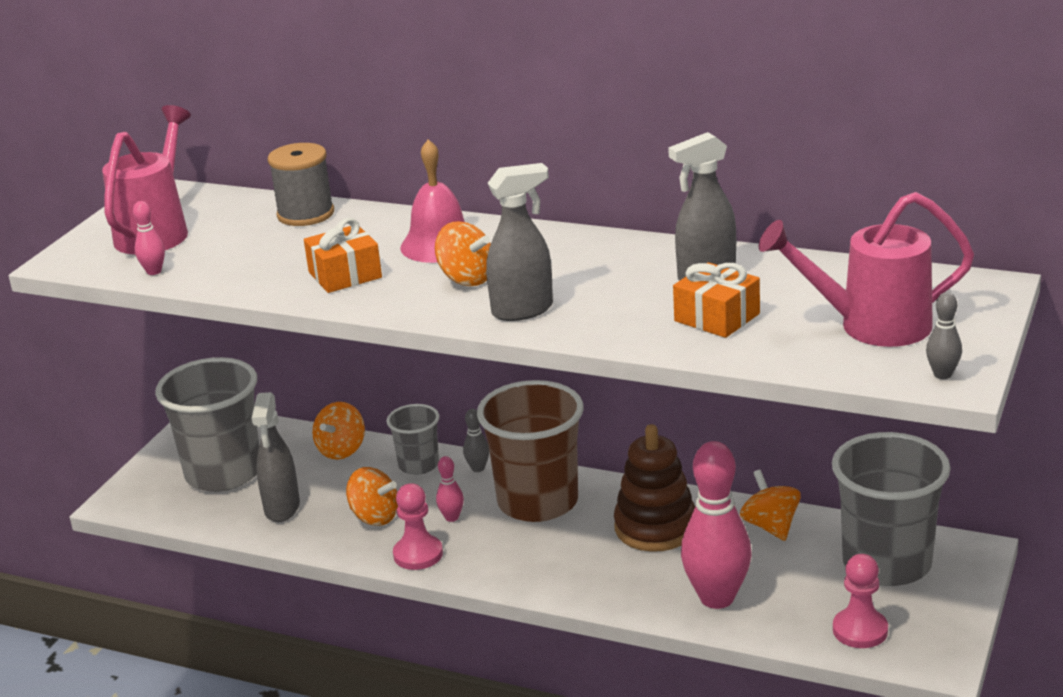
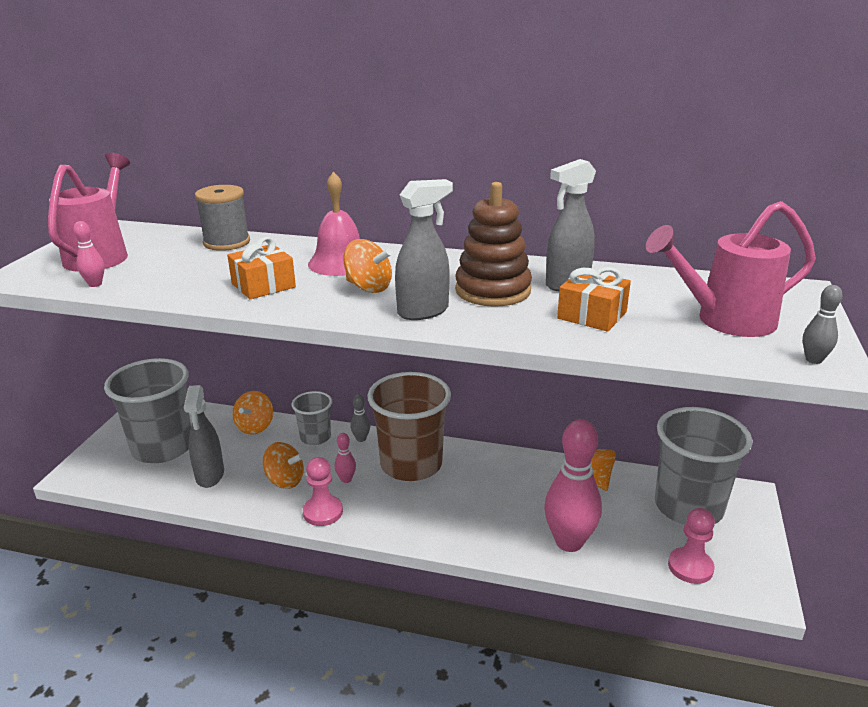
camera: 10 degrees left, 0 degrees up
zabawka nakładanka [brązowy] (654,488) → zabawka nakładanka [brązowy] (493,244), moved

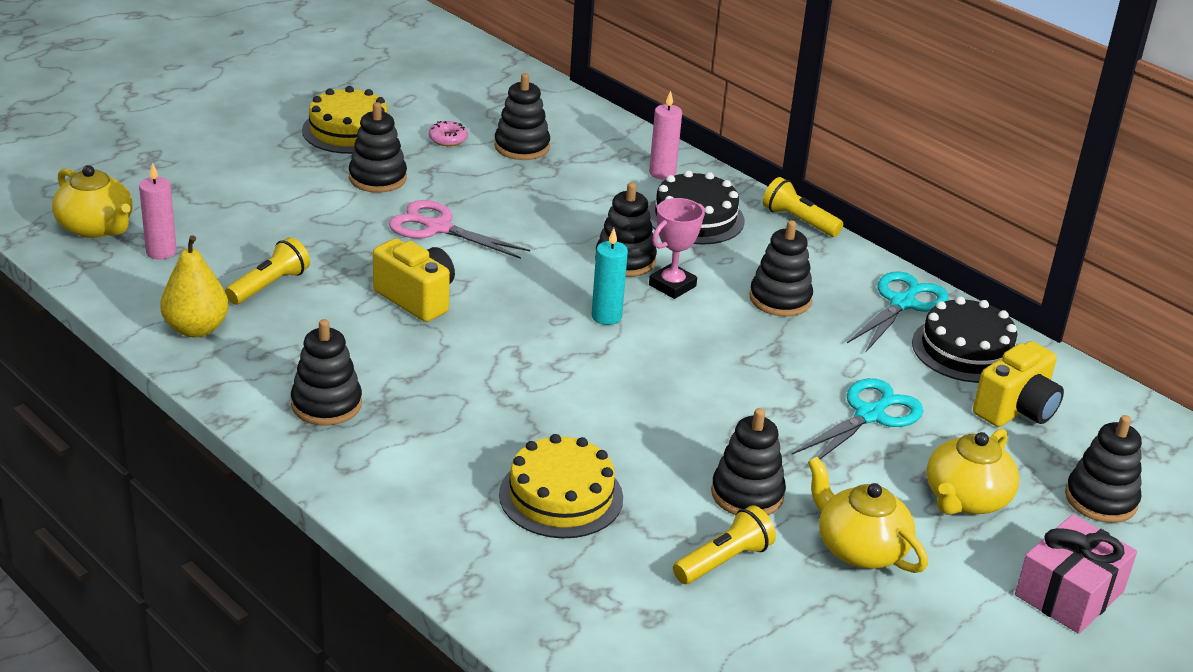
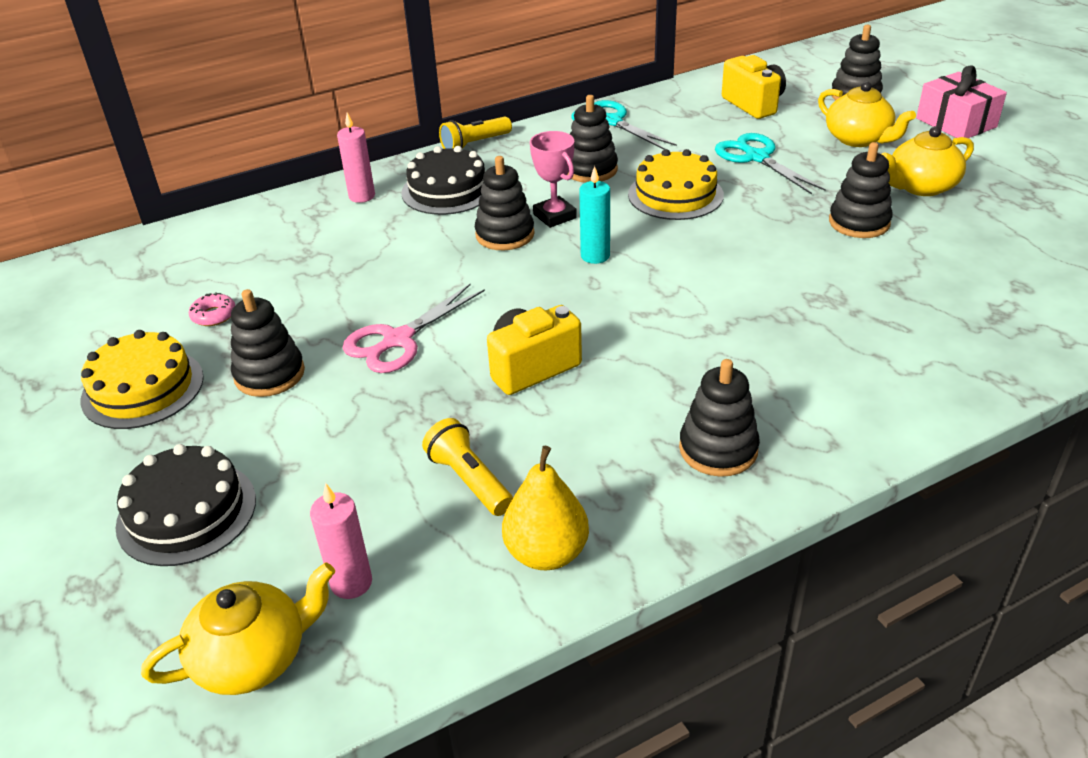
camera: 70 degrees left, 5 degrees up
tort [czarny] (964,339) → tort [czarny] (185,505), moved
tort [żółty] (561,486) → tort [żółty] (676,184), moved
zabawka nakładanka [czarny] (522,116) → -
latarka [żółty] (724,544) → -

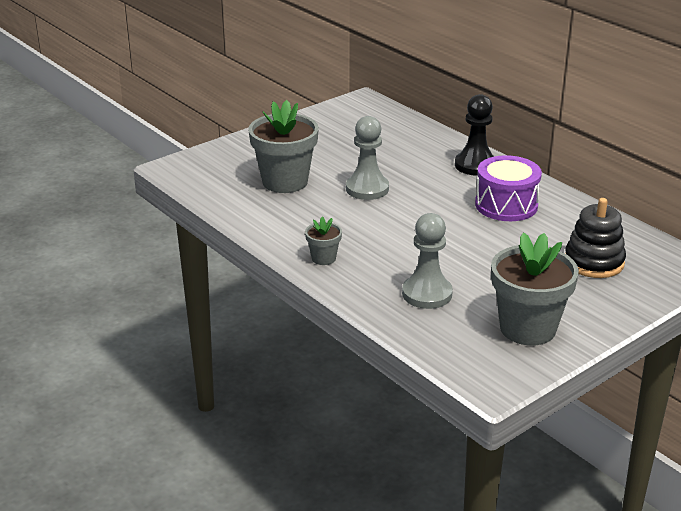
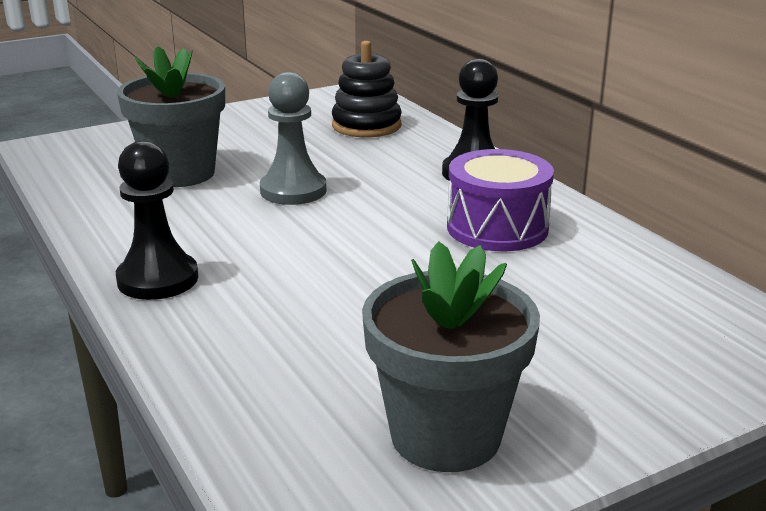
camera: 10 degrees right, 5 degrees down
doniczka [szary] (323,240) → pionek [czarny] (157,220)
zabawka nakładanka [czarny] (595,238) → zabawka nakładanka [czarny] (367,89), moved
pionek [szary] (427,261) → -

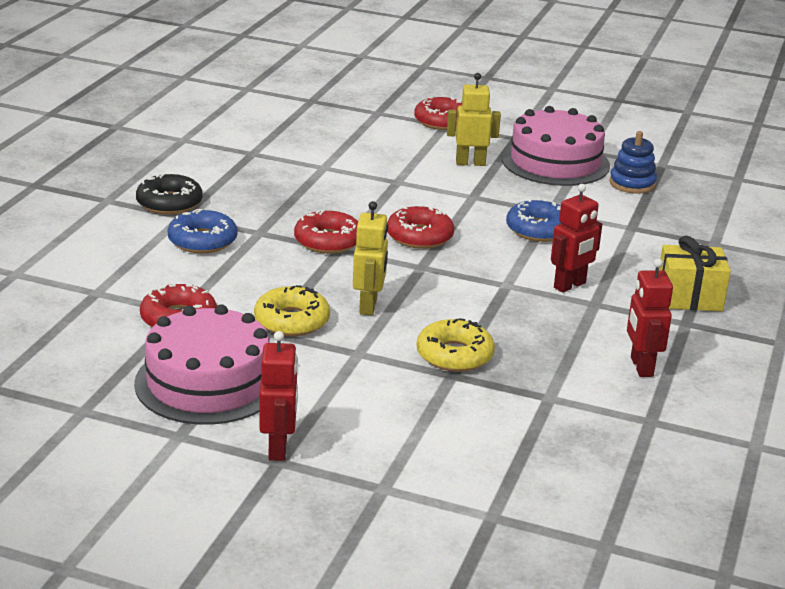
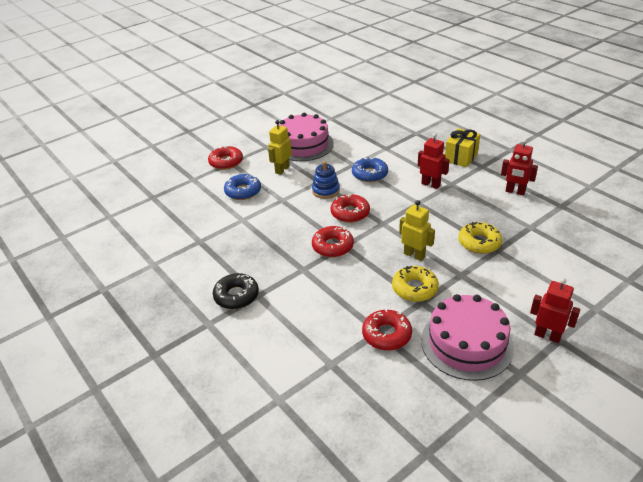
camera: 55 degrees left, 10 degrees up
donut [niebieski] (202,231) → donut [niebieski] (242,187), moved
zabawka nakładanka [niebieski] (633,162) → zabawka nakładanka [niebieski] (326,180), moved
robot [czerwony] (576,238) → robot [czerwony] (434,161), 45 degrees counterclockwise

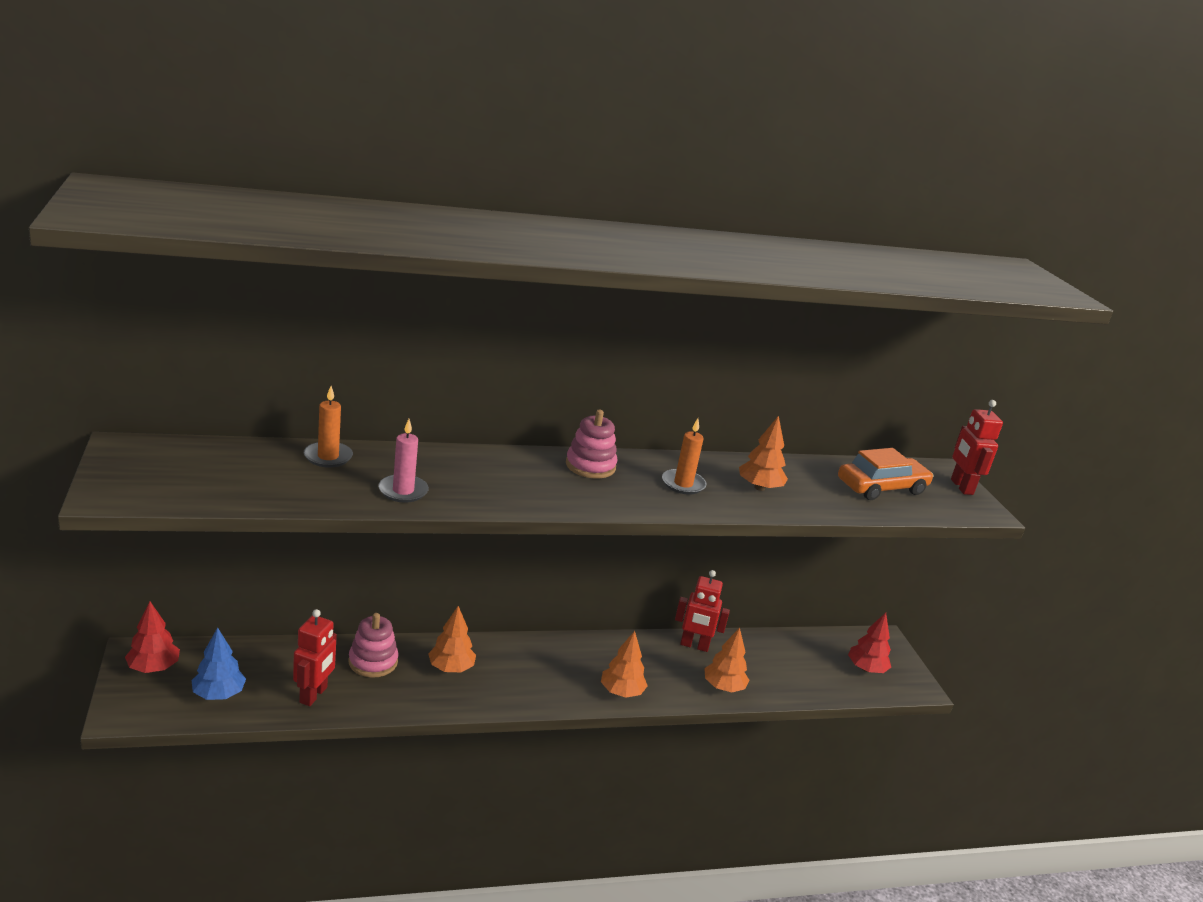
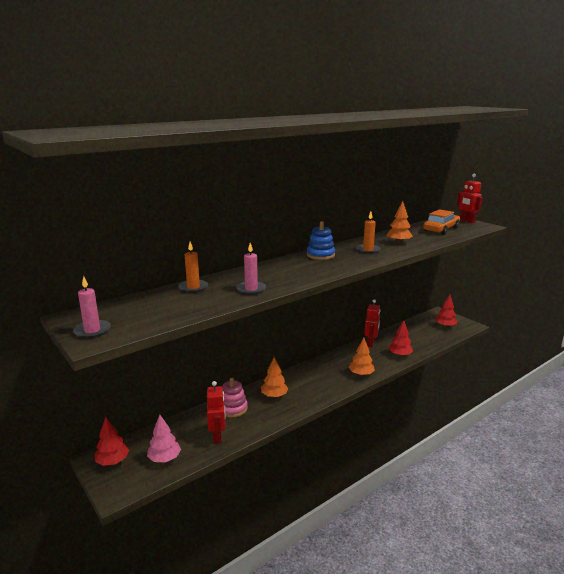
camera: 20 degrees left, 5 degrees down
- → świeca [różowy] (92,307)
drzewko [niebieski] (219,663) → drzewko [różowy] (164,438)
zabawka nakładanka [różowy] (591,444) → zabawka nakładanka [niebieski] (321,240)
robot [czerwony] (702,611) → robot [czerwony] (372,323), 60 degrees counterclockwise
drzewko [pomarańczowy] (726,660) → drzewko [czerwony] (401,338)

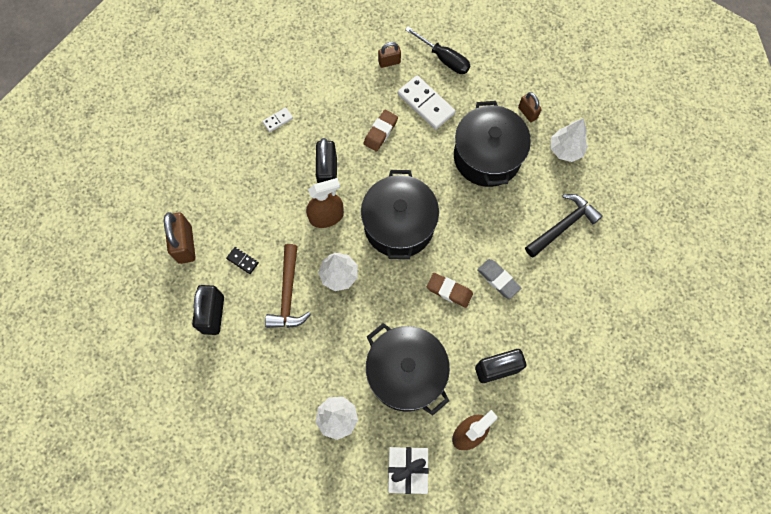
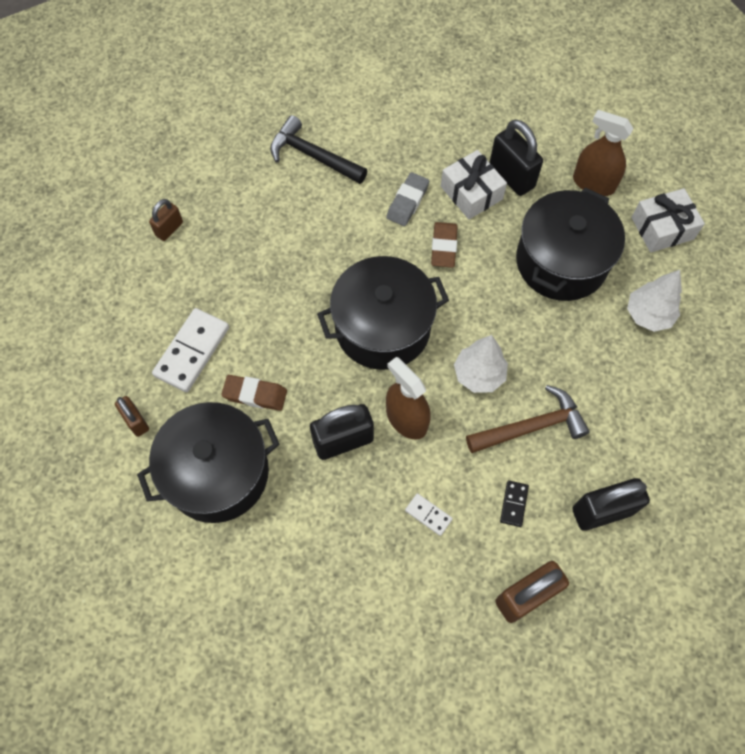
camera: 110 degrees left, 5 degrees down
garnek [czarny] (492,144) → garnek [czarny] (208,462), moved
kostka domina [biały] (277,120) → kostka domina [biały] (429,514), moved
- → prezent [biały] (474,184)
śrubokręt [czarny] (437,50) → -
drzewko [biały] (569,140) → -

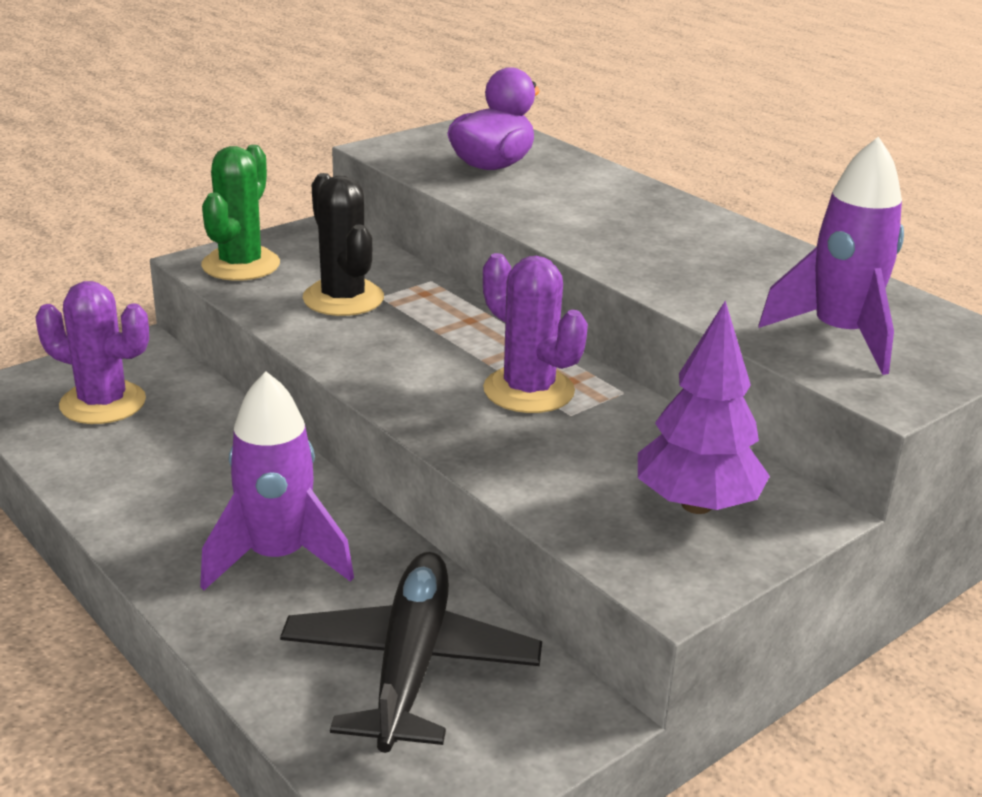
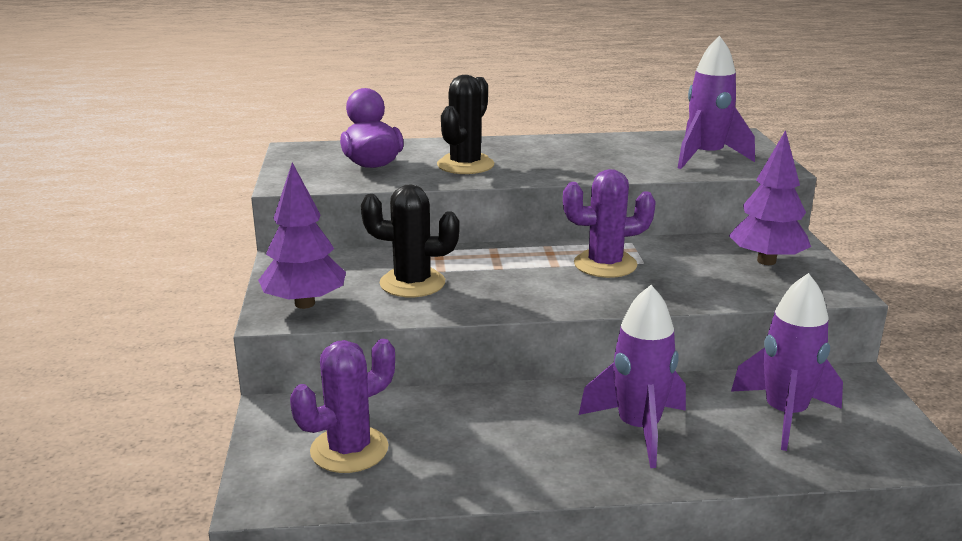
camera: 55 degrees left, 5 degrees down
kaktus [zielony] (240,213) → drzewko [fioletowy] (302,235)
- → kaktus [czarny] (465,124)
samolot [czarny] (411,652) → rakieta [fioletowy] (787,362)

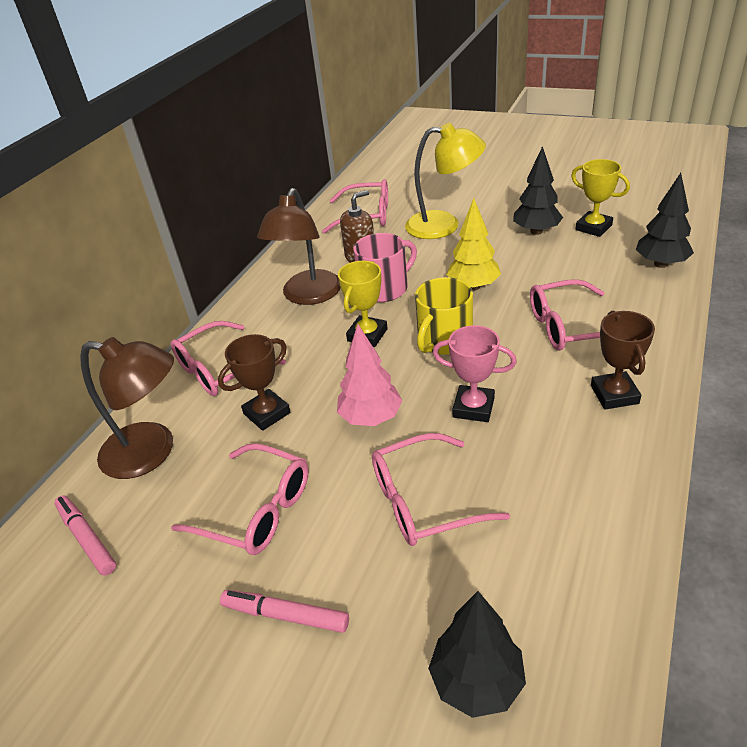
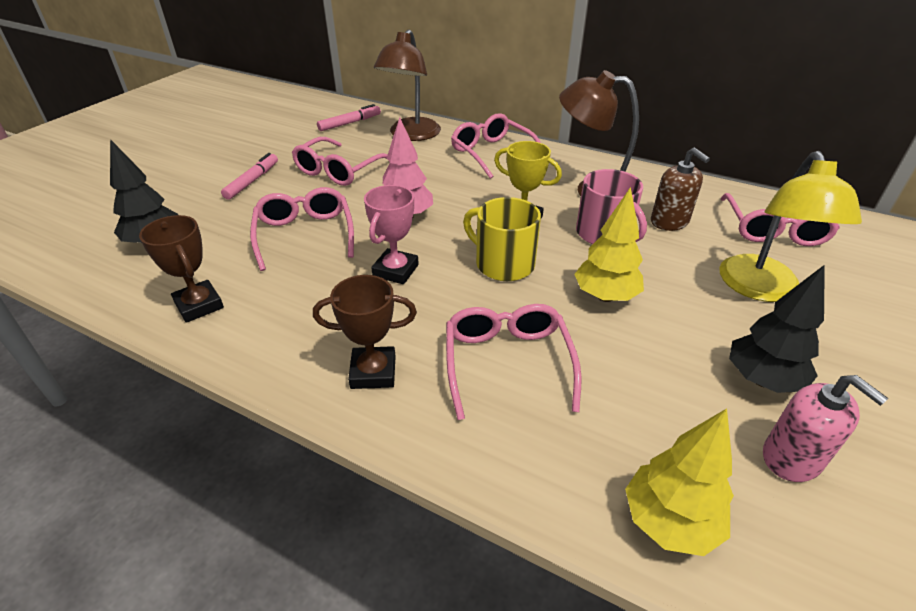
camera: 90 degrees right, 0 degrees up
puchar [brązowy] (254,382) → puchar [brązowy] (181,269), moved
drzewko [czarny] (665,220) → drzewko [żółty] (679,482)
puchar [żółty] (600,198) → dozownik mydła [różowy] (825,428)

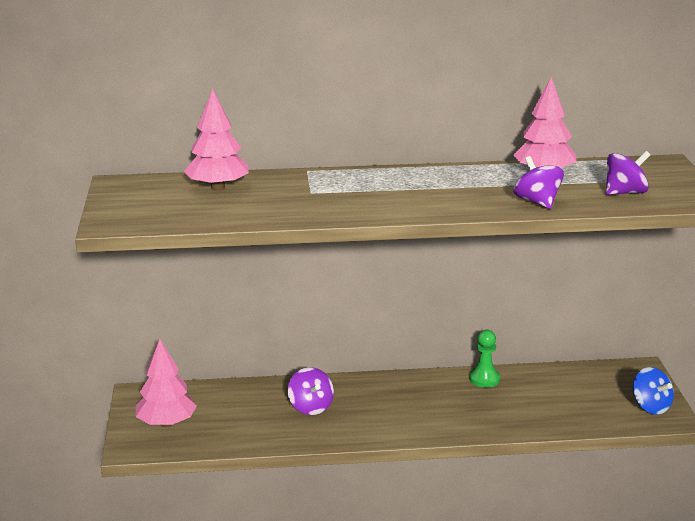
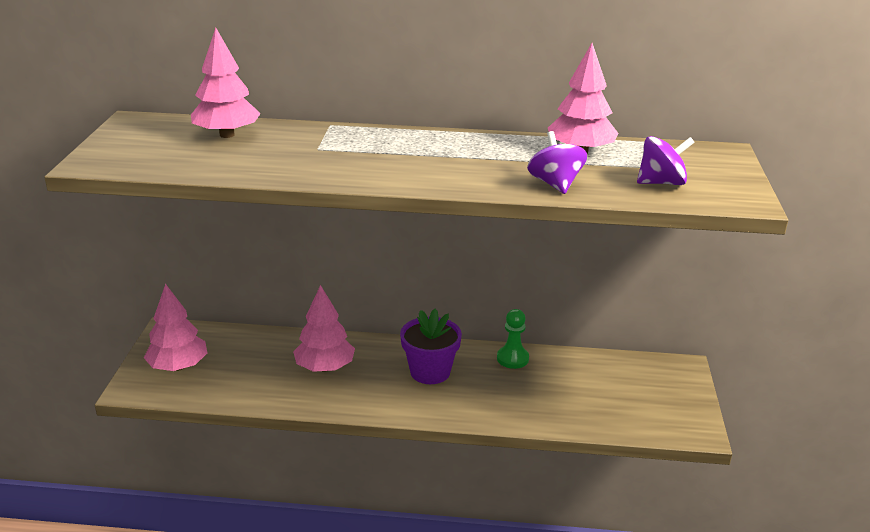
camera: 10 degrees right, 5 degrees up
bączek [fioletowy] (311,391) → drzewko [różowy] (324,328)
- → doniczka [fioletowy] (431,346)
bączek [niebieski] (653,391) → -

